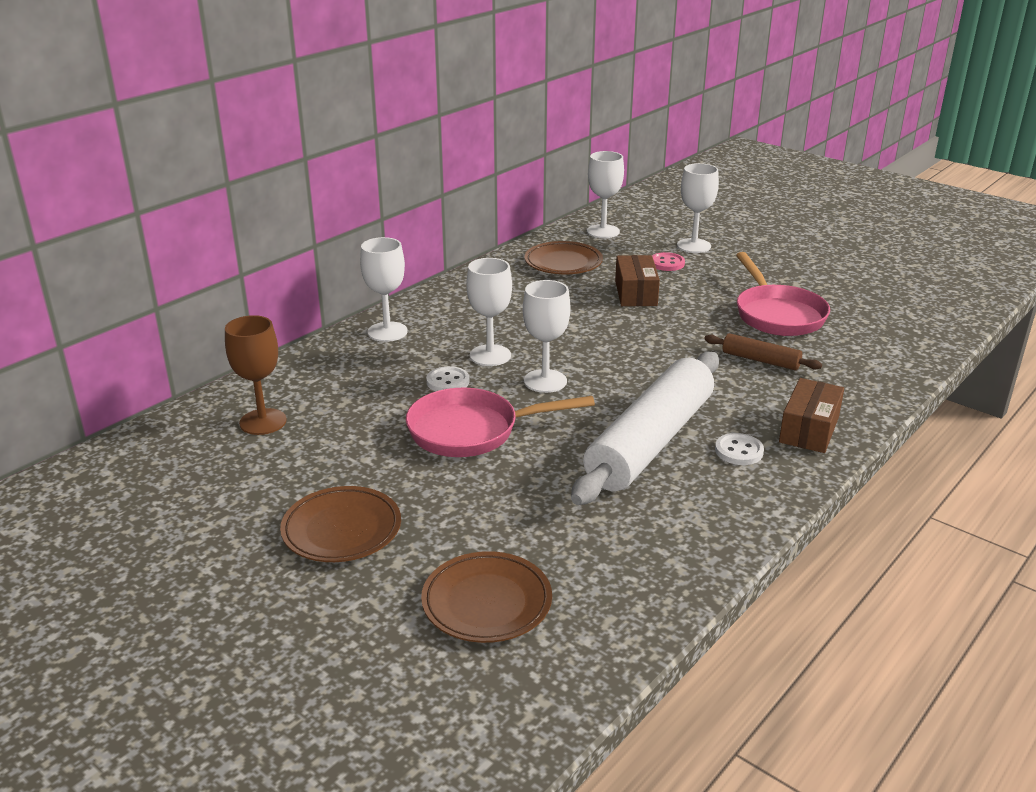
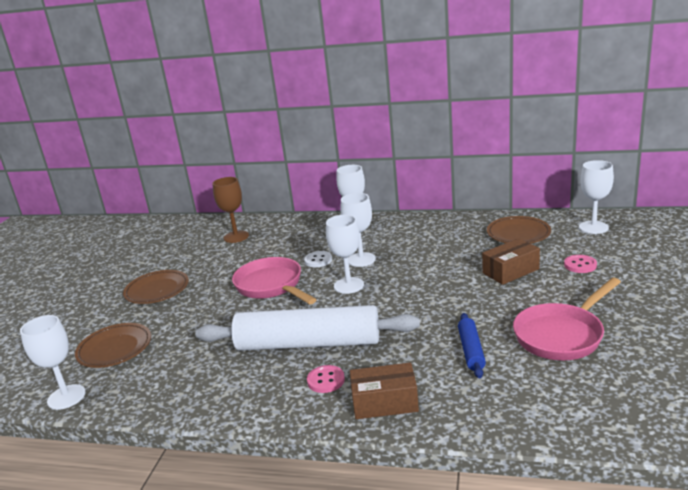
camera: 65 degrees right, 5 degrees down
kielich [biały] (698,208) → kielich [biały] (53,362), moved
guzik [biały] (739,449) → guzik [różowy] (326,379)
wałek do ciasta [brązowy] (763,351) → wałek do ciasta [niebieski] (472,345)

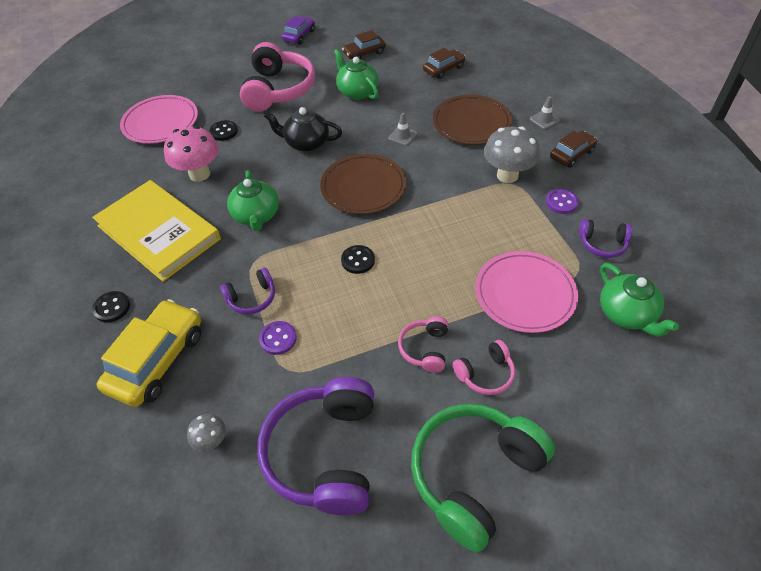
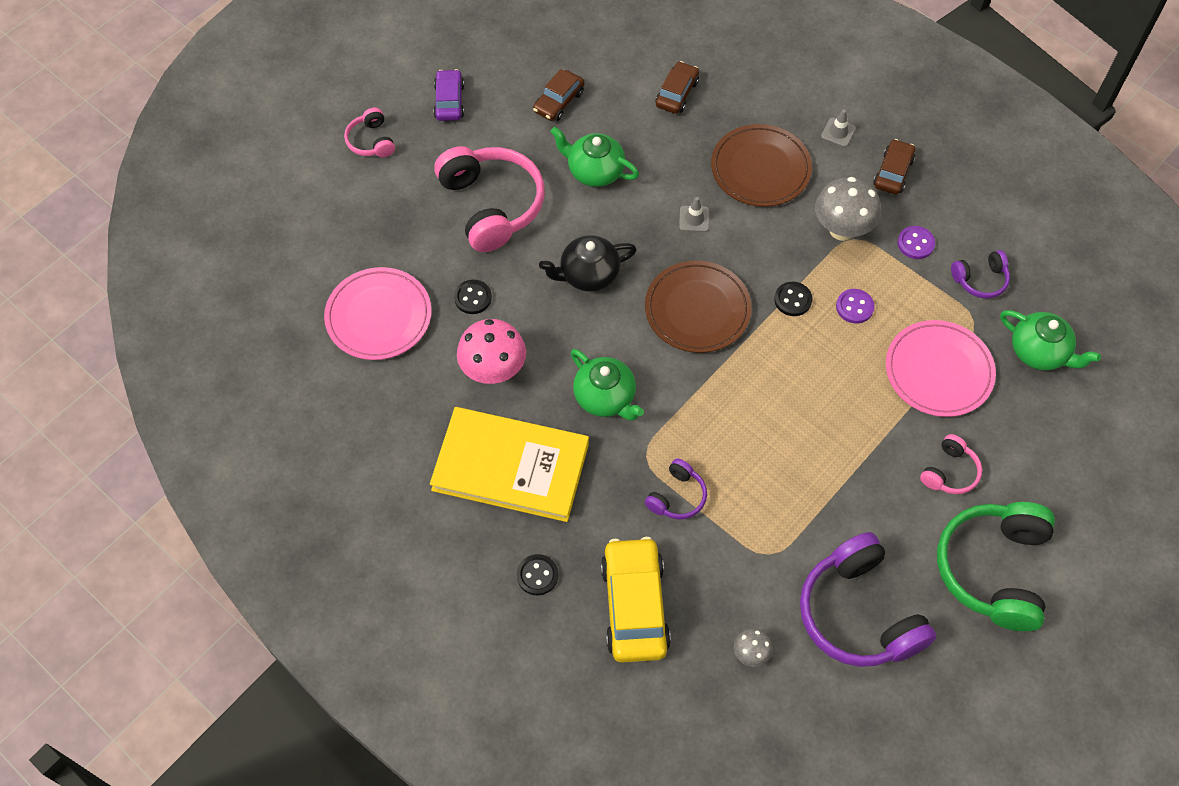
camera: 30 degrees left, 10 degrees up
słuchawki [różowy] (423,344) → słuchawki [różowy] (369,132), moved
guzik [czarny] (358,259) → guzik [czarny] (793,299), moved
guzik [fioletowy] (278,338) → guzik [fioletowy] (855,306), moved

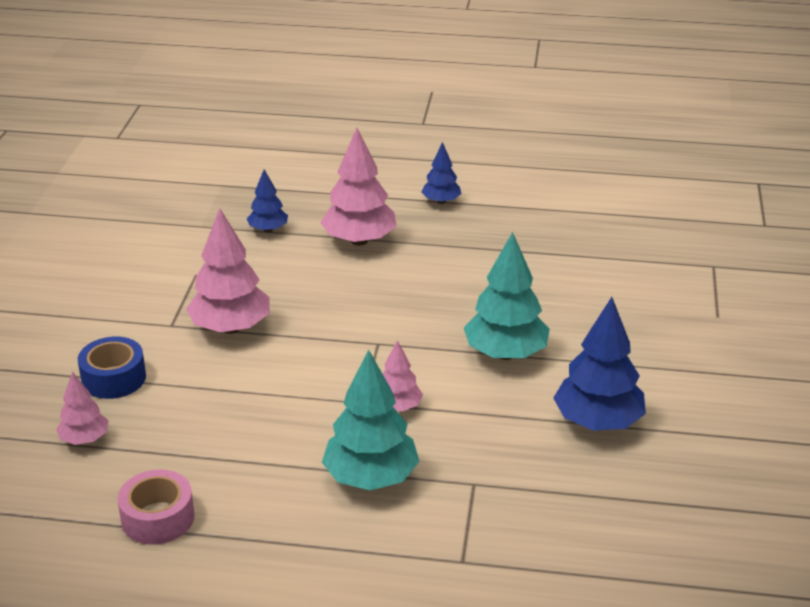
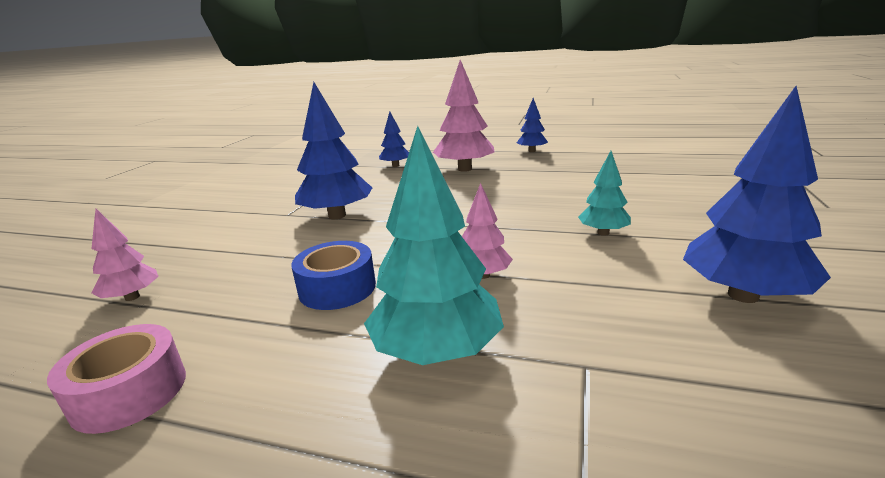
camera: 10 degrees right, 10 degrees down
taśma klejąca [niebieski] (112,367) → taśma klejąca [niebieski] (333,275), moved
drzewko [różowy] (227,271) → drzewko [niebieski] (333,150)
drzewko [turkusowy] (507,296) → drzewko [turkusowy] (604,193), x0.55

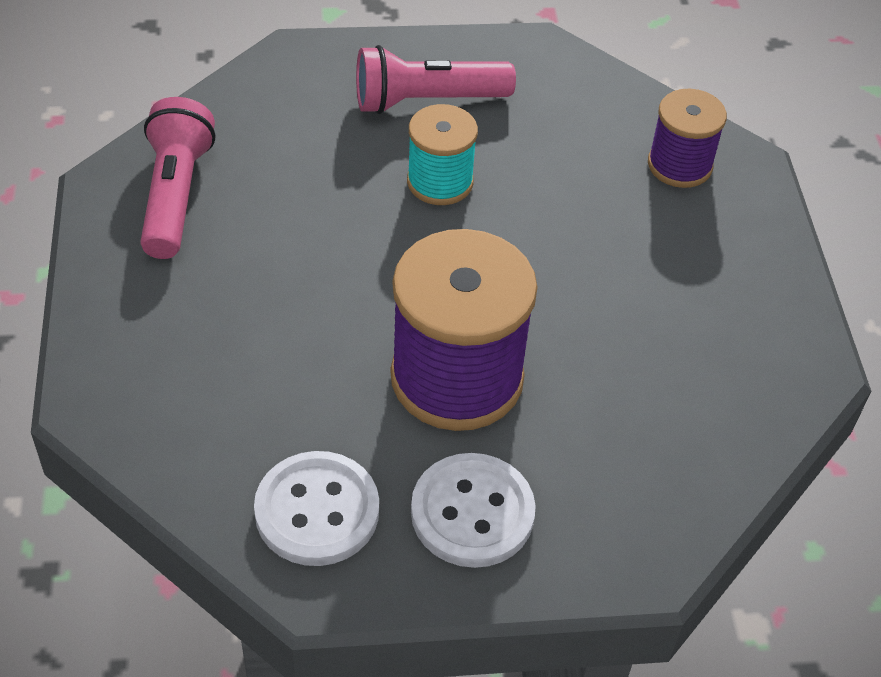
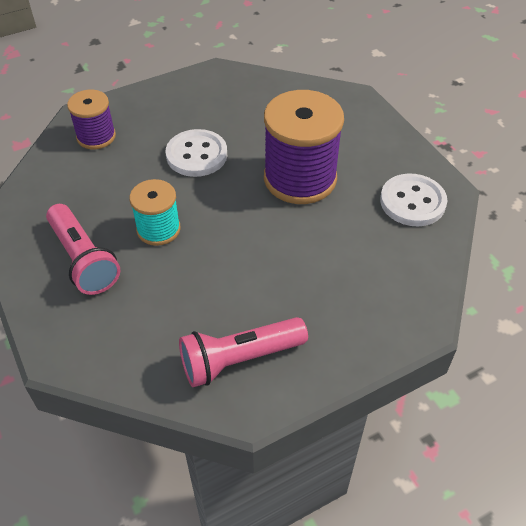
camera: 110 degrees left, 0 degrees up
guzik [biały] (473,510) → guzik [biały] (196,153), moved

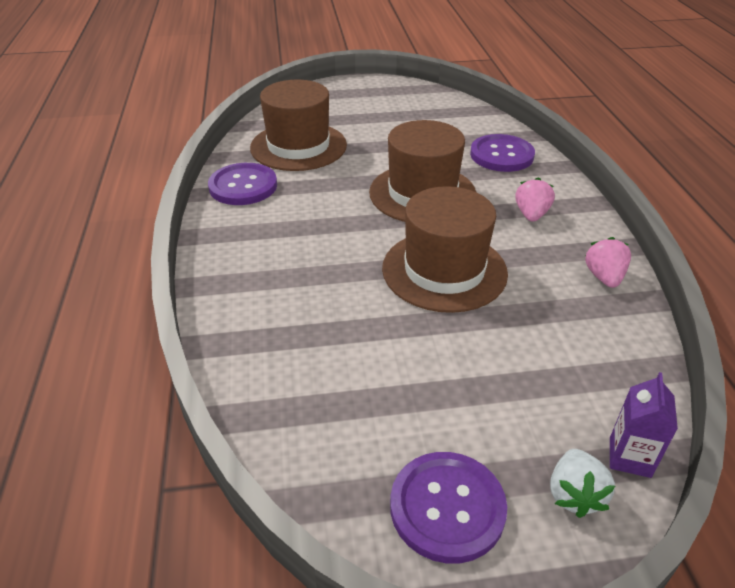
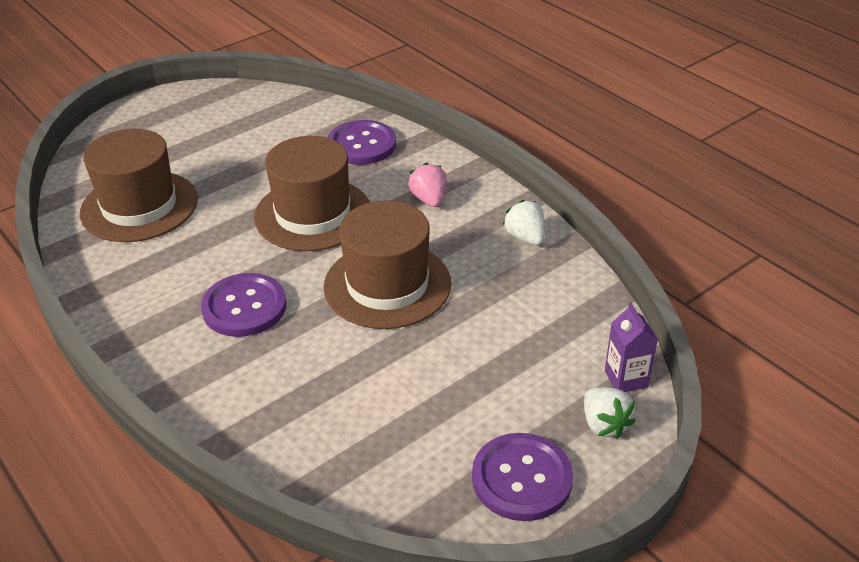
camera: 30 degrees left, 0 degrees up
guzik [fioletowy] (242,184) → guzik [fioletowy] (243,305), moved
truskawka [różowy] (608,262) → truskawka [biały] (524,222)

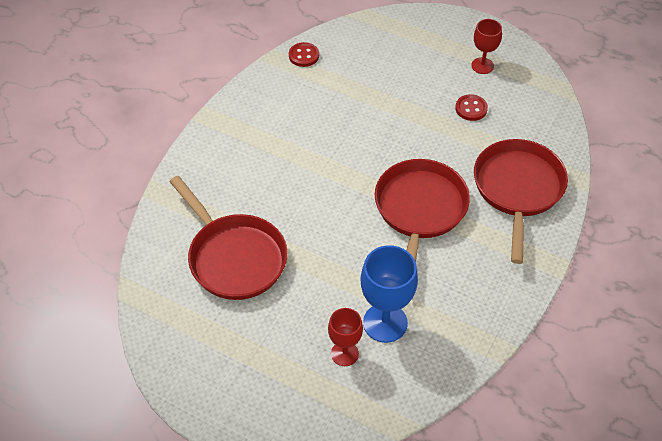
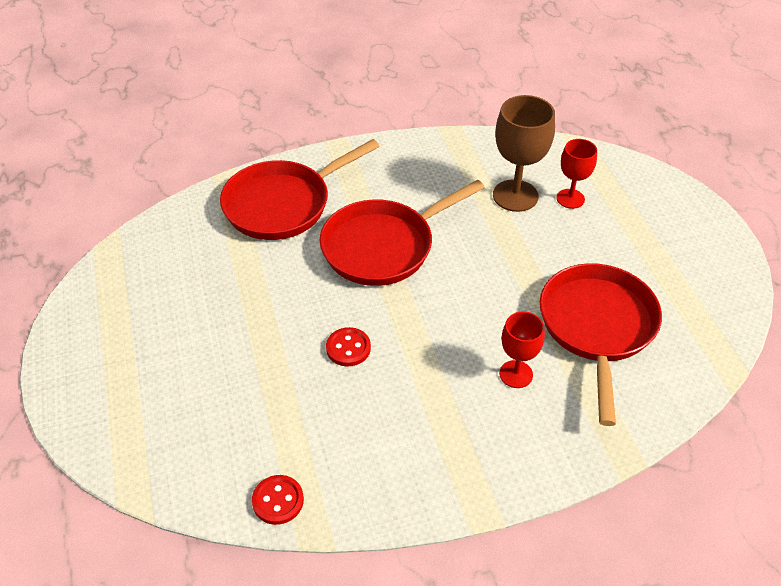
camera: 135 degrees left, 5 degrees down
guzik [czerwony] (471,107) → guzik [czerwony] (348,346), moved
kielich [niebieski] (389,294) → kielich [brązowy] (524,153)
kielich [czerwony] (486,46) → kielich [czerwony] (522,350), moved

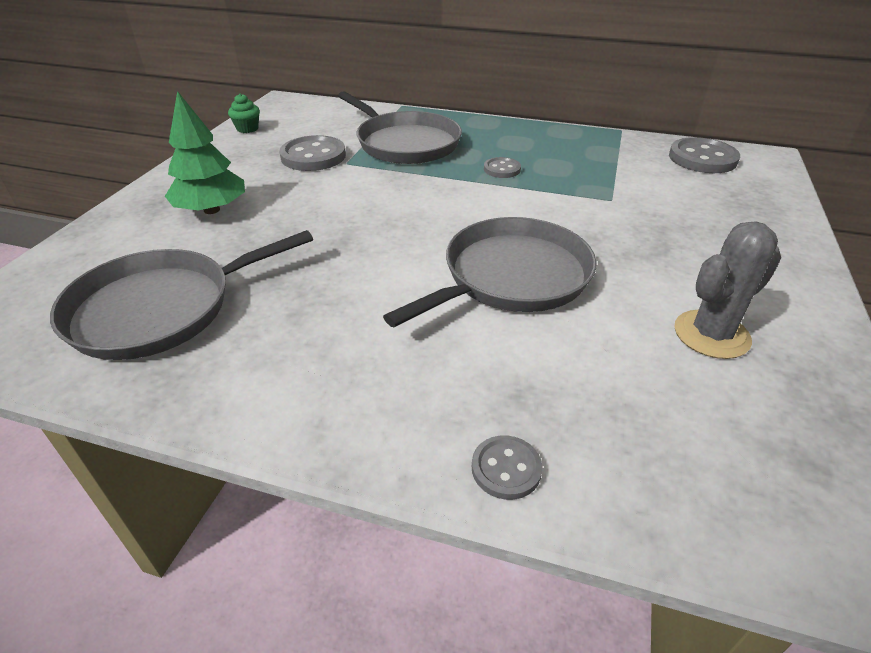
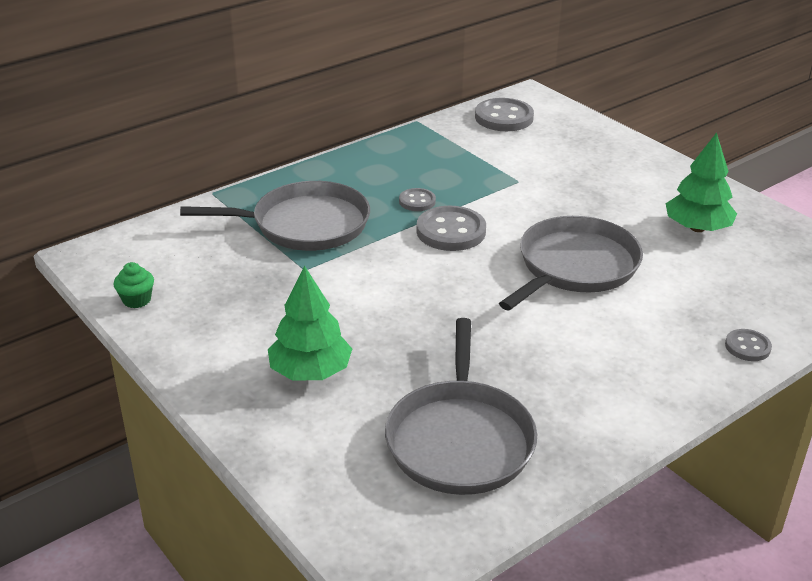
camera: 55 degrees left, 5 degrees down
guzik [szary] (312,153) → guzik [szary] (451,228), moved
patelnia [szary] (490,272) → patelnia [szary] (571,263), 45 degrees clockwise
kaktus [szary] (728,290) → drzewko [zielony] (701,182)

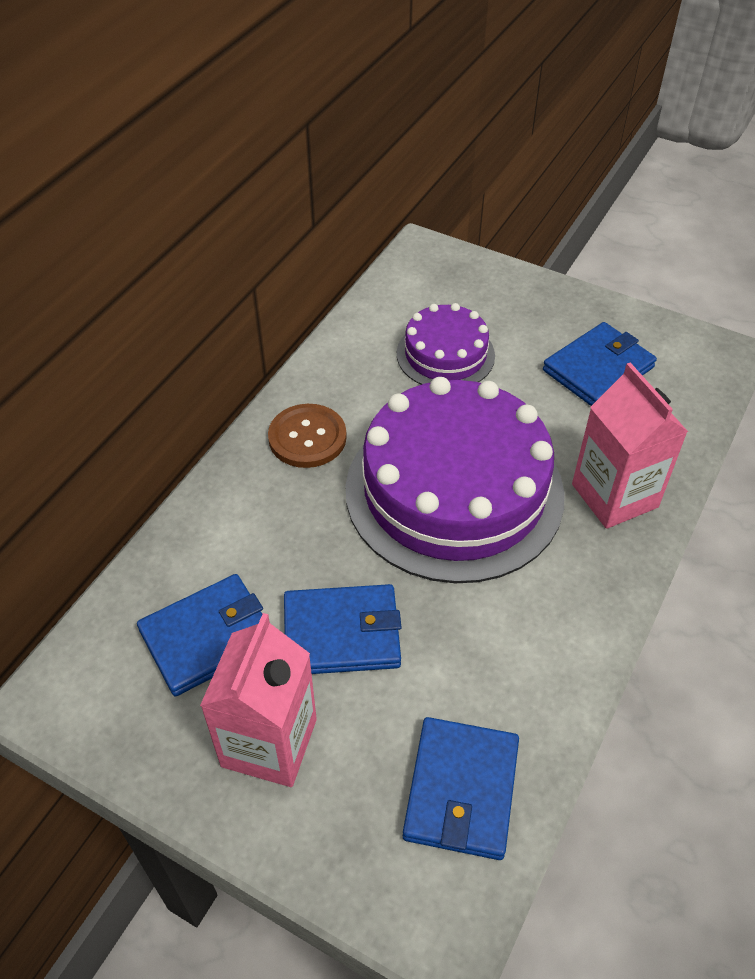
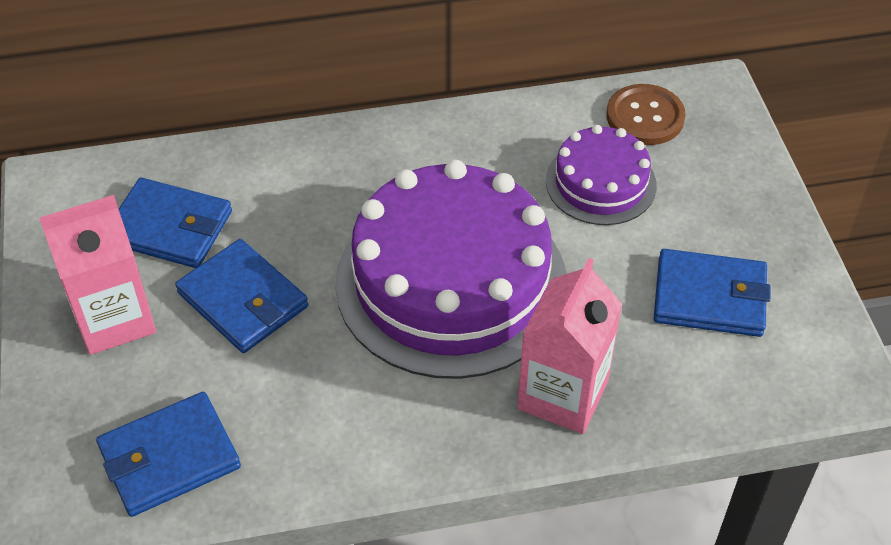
camera: 50 degrees right, 0 degrees up
guzik [brązowy] (307,436) → guzik [brązowy] (646,114), moved

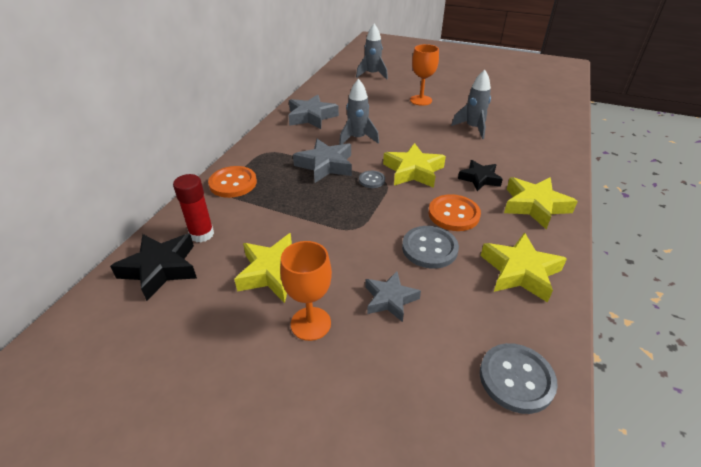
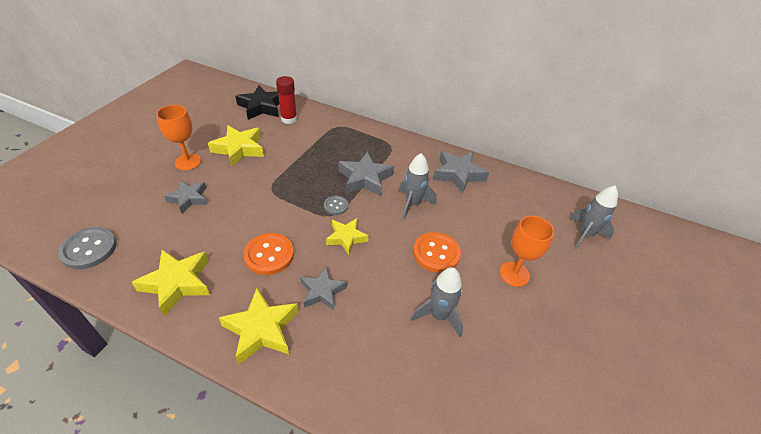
camera: 90 degrees right, 5 degrees up
gwiazda [czarny] (480,175) → gwiazda [szary] (323,288)
gwiazda [żółty] (414,165) → gwiazda [żółty] (347,236), x0.67
guzik [pomarańczowy] (232,182) → guzik [pomarańczowy] (437,252), moved
guzik [szary] (430,247) → -

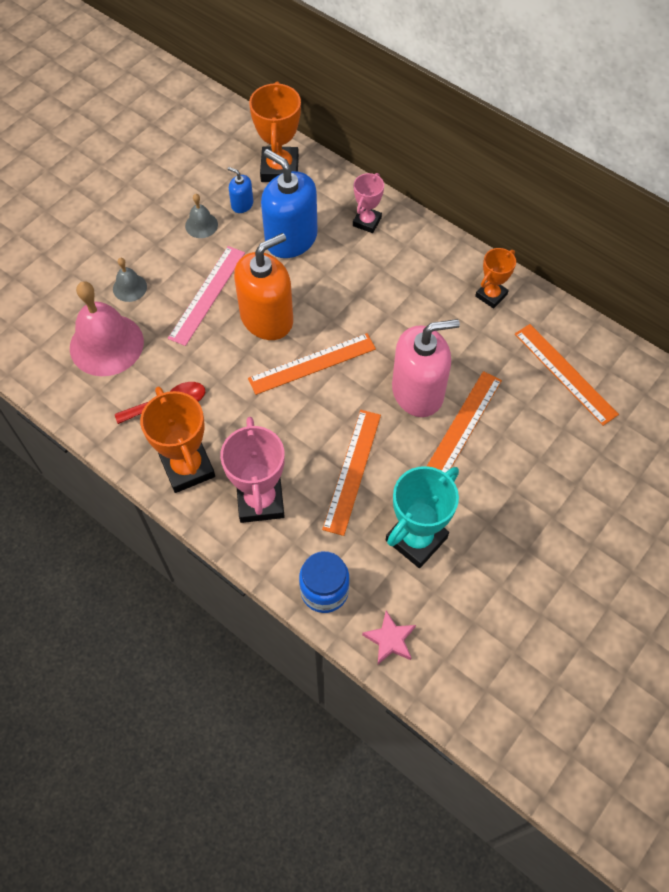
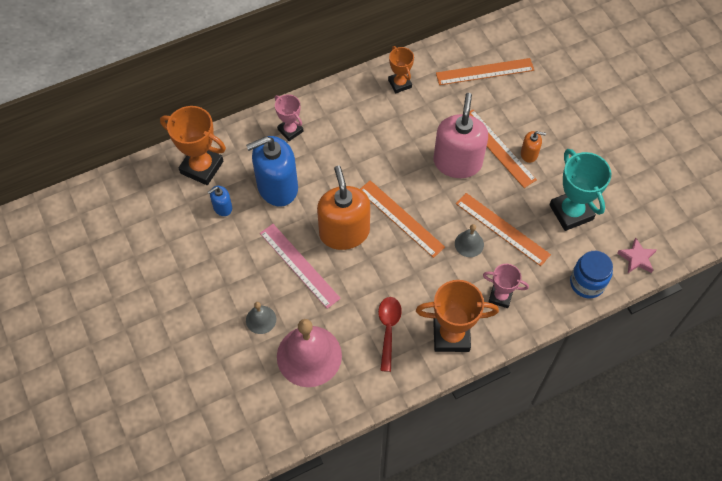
camera: 65 degrees left, 0 degrees up
linijka [pomarańczowy] (312,364) → linijka [pomarańczowy] (402,219), 45 degrees counterclockwise
dzwonek [szary] (201,216) → dzwonek [szary] (469,240), moved
puchar [różowy] (252,470) → puchar [różowy] (506,286), x0.59
- → dozownik mydła [pomarańczowy] (533,147)

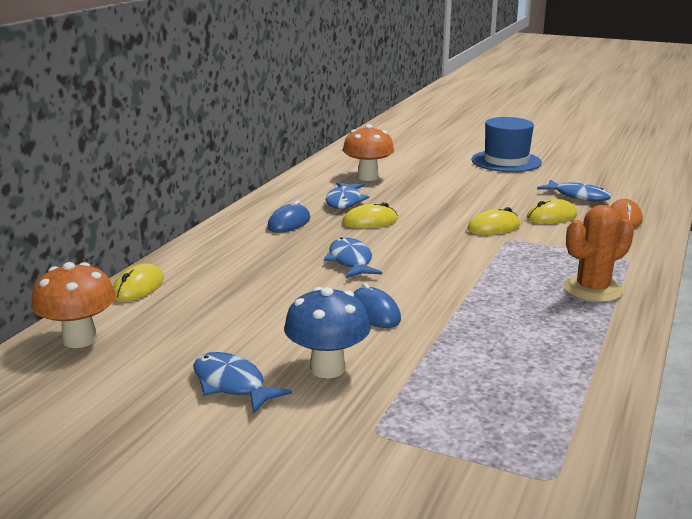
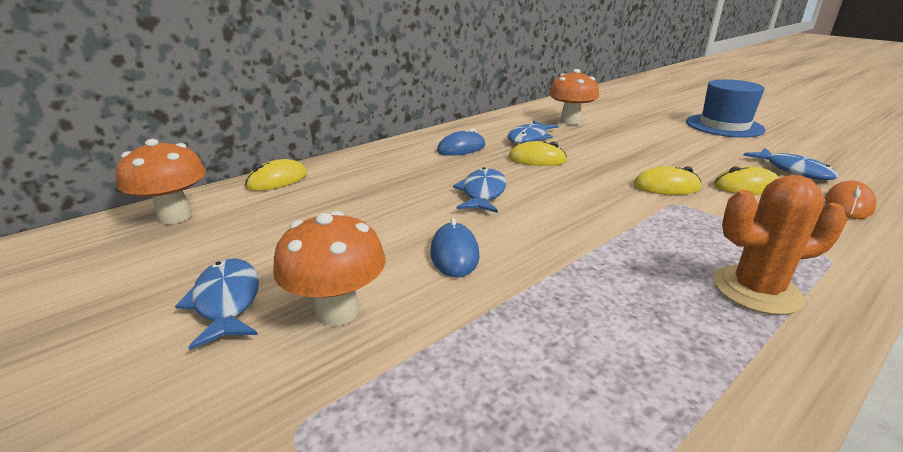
camera: 25 degrees right, 5 degrees up
grzyb [niebieski] (327,332) → grzyb [pomarańczowy] (329,268)

